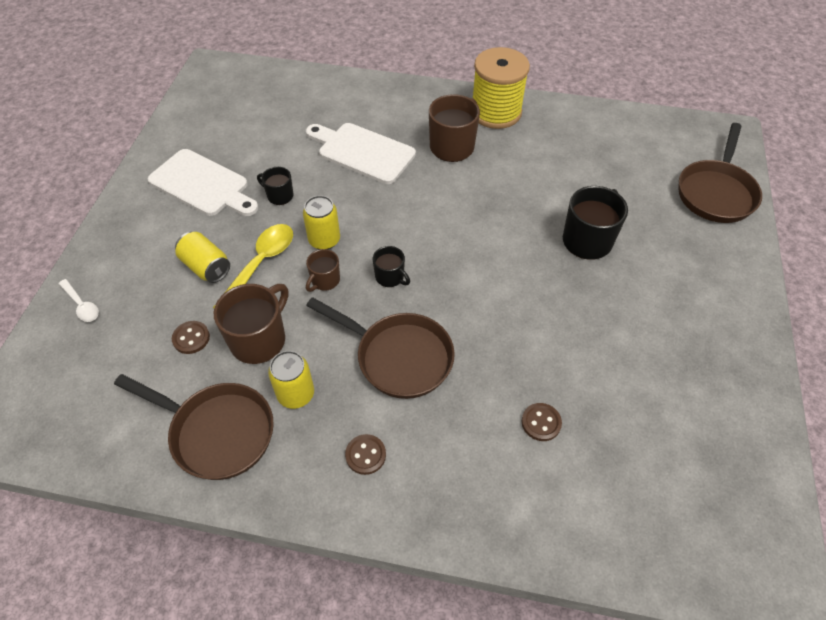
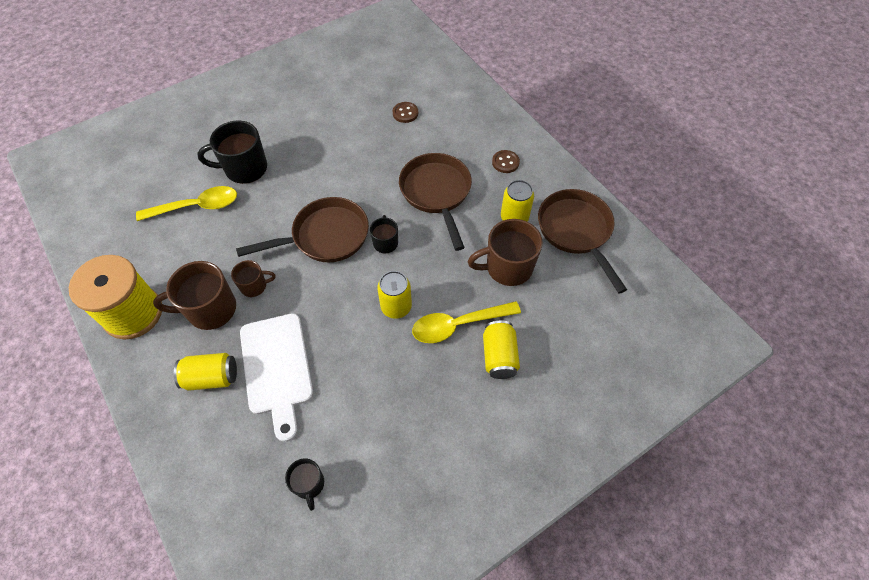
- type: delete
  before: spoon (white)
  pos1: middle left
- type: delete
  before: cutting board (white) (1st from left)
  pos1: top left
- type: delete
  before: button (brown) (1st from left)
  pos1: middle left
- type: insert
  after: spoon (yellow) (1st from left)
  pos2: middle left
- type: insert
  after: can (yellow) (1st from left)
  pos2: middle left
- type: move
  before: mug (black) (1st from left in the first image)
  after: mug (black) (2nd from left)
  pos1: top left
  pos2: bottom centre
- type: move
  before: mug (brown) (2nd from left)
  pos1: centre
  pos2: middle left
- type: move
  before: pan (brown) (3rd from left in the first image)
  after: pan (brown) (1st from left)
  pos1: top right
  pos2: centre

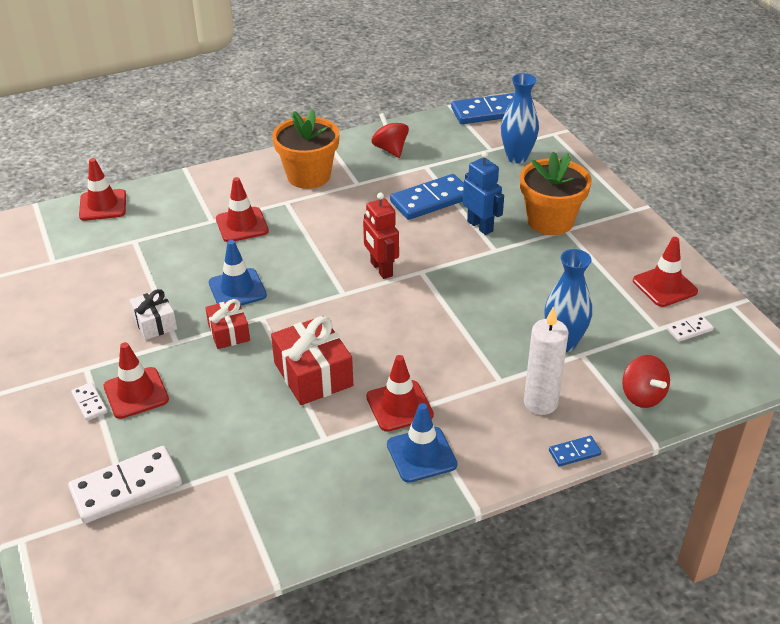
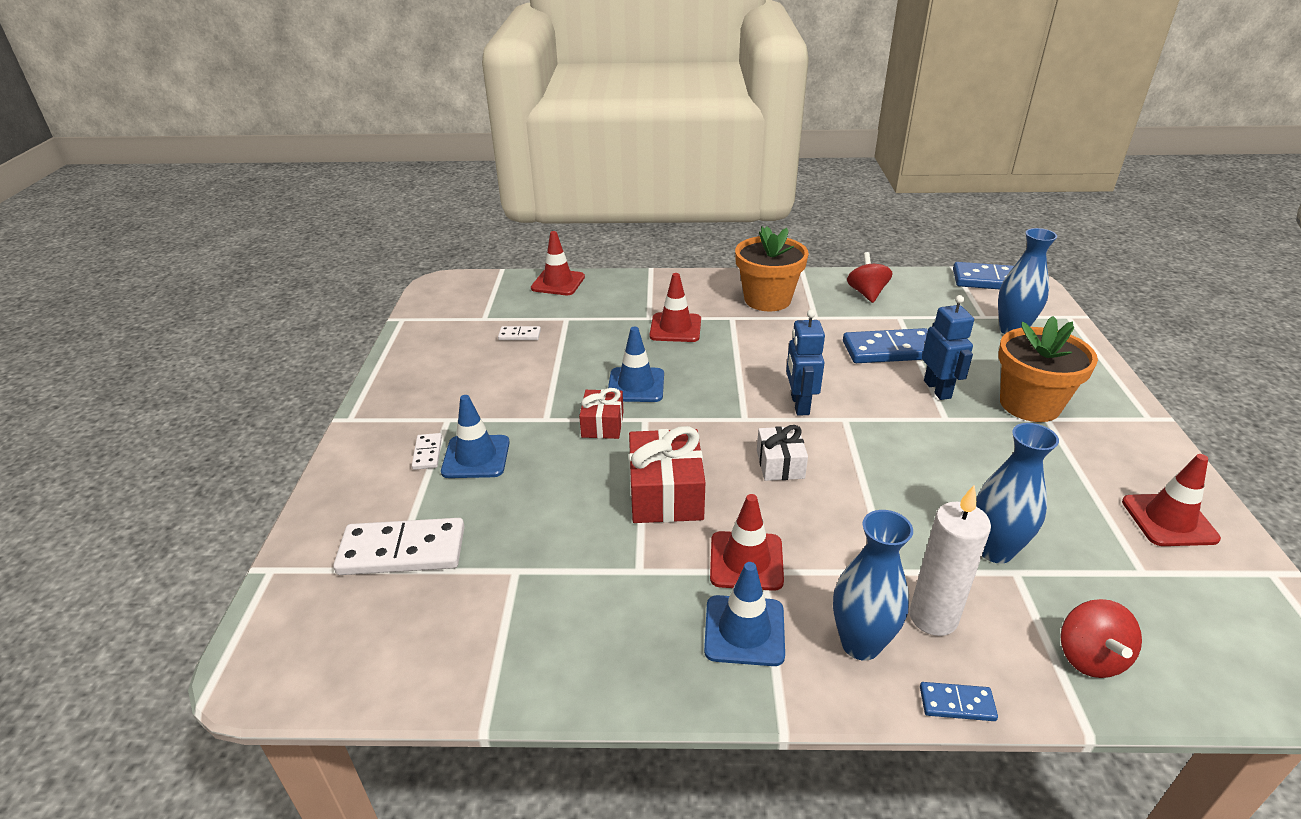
- type: insert
  after: vase (blue) (1st from left)
  pos2: bottom right
- type: move
  before: gift (white)
  pos1: middle left
  pos2: centre
- type: move
  before: domino (white) (3rd from left)
  pos1: middle right
  pos2: centre
- type: recolor
  before: traffic cone (red) (2nd from left)
  after: traffic cone (blue) (1st from left)
  pos1: middle left
  pos2: centre
- type: recolor
  before: robot (red)
  after: robot (blue) (1st from left)
  pos1: centre
  pos2: centre

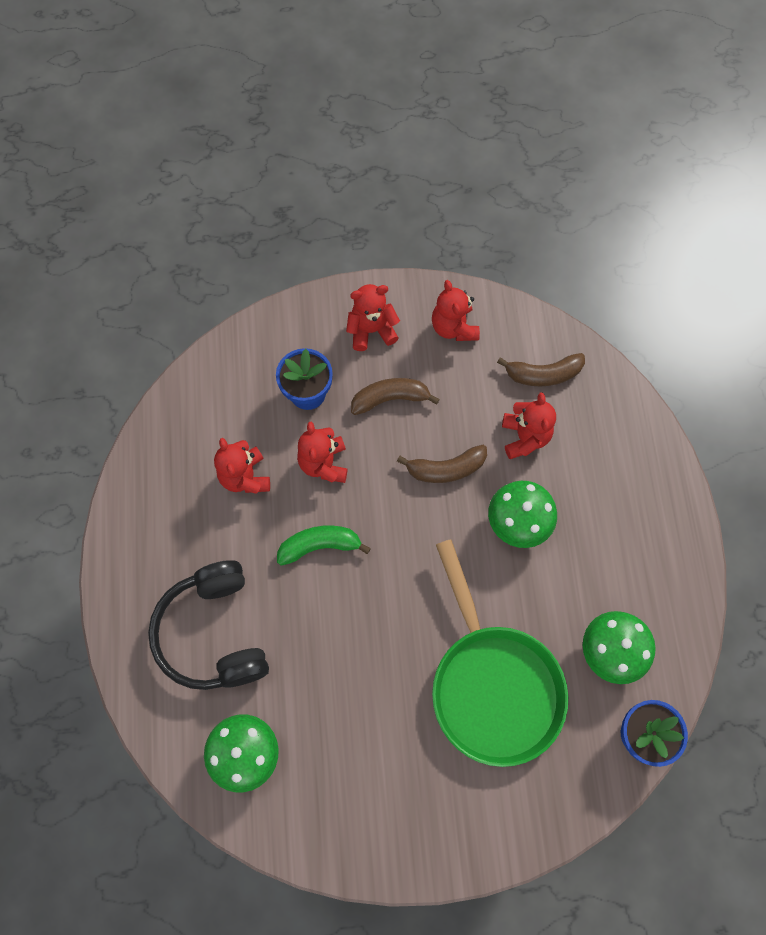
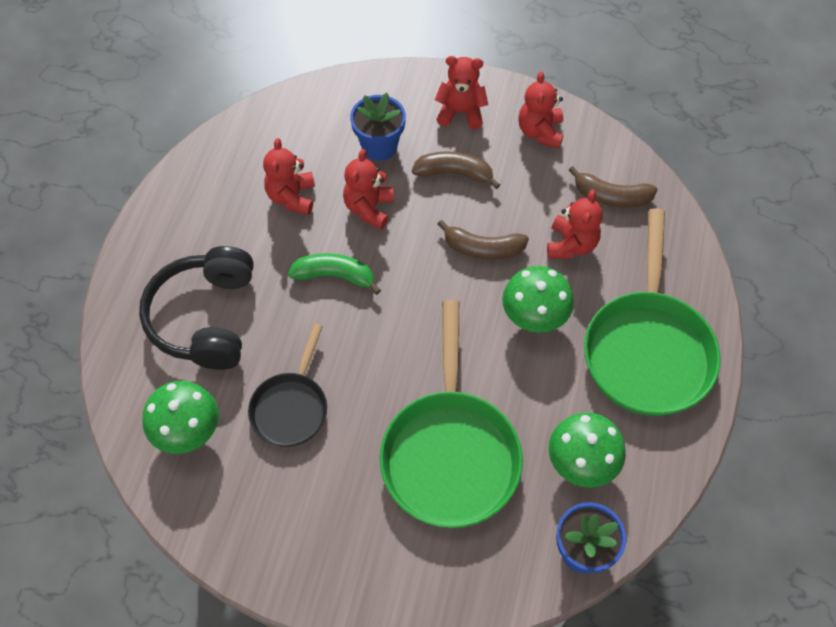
- type: insert
  after: pan (black)
  pos2: centre
- type: insert
  after: pan (green) (2nd from left)
  pos2: middle right

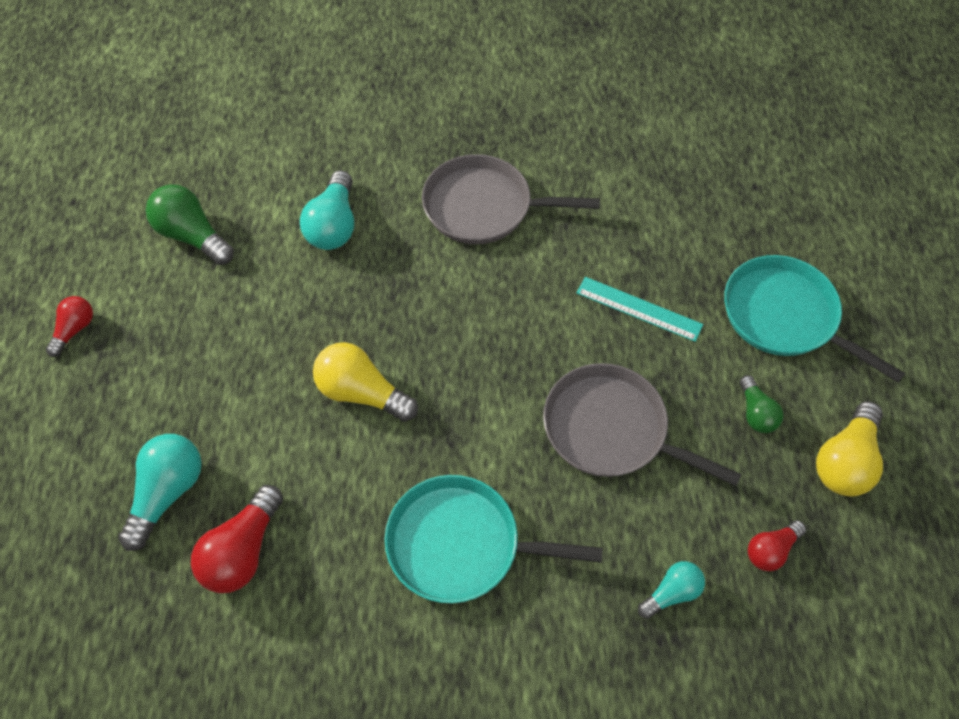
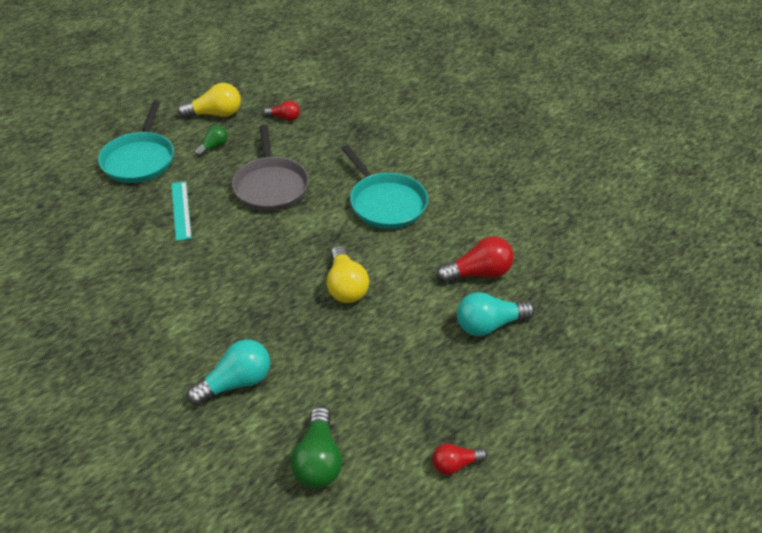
- type: delete
  before: pan (grey) (1st from left)
  pos1: top centre
- type: delete
  before: light bulb (turquoise) (3rd from left)
  pos1: bottom right

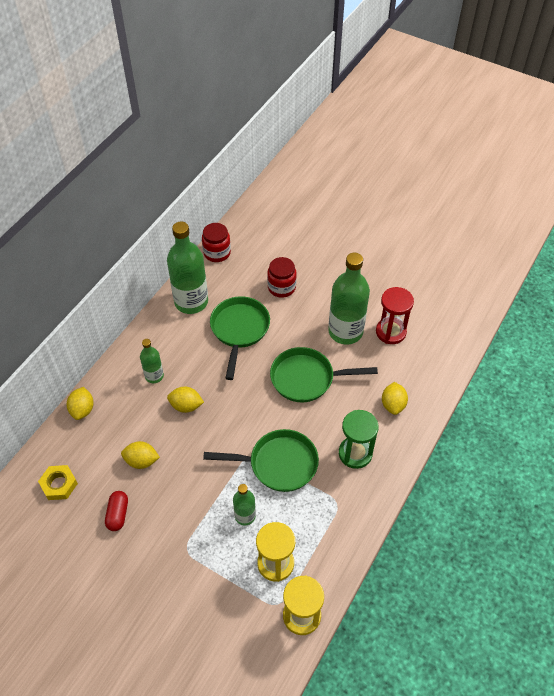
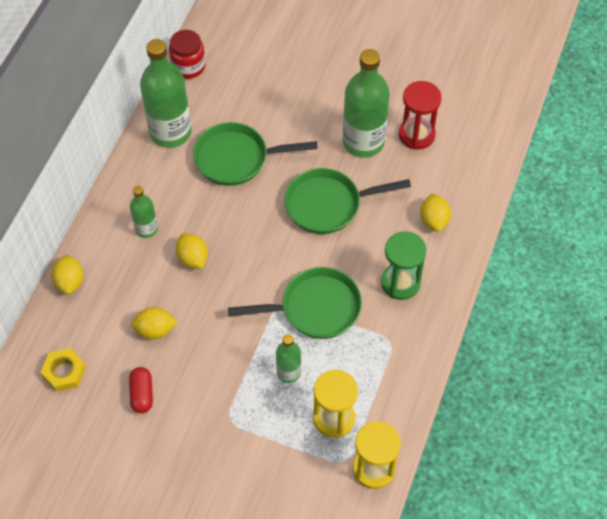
- type: delete
  before: jar (red) (2nd from left)
  pos1: centre
- type: rotate
  before: lemon (yellow) (3rd from left)
  pos1: centre
  pos2: middle left
  turn: 60
- type: rotate
  before: pan (green) (1st from left)
  pos1: centre
  pos2: top centre
  turn: -90

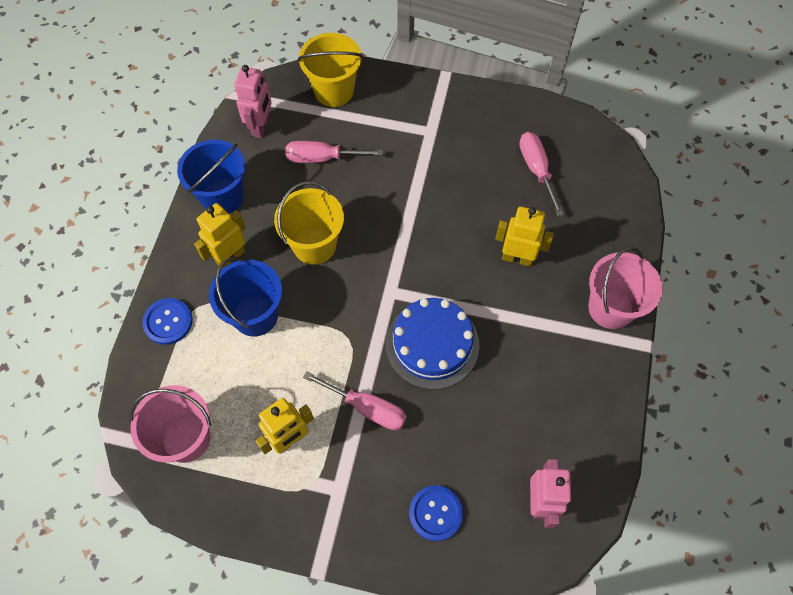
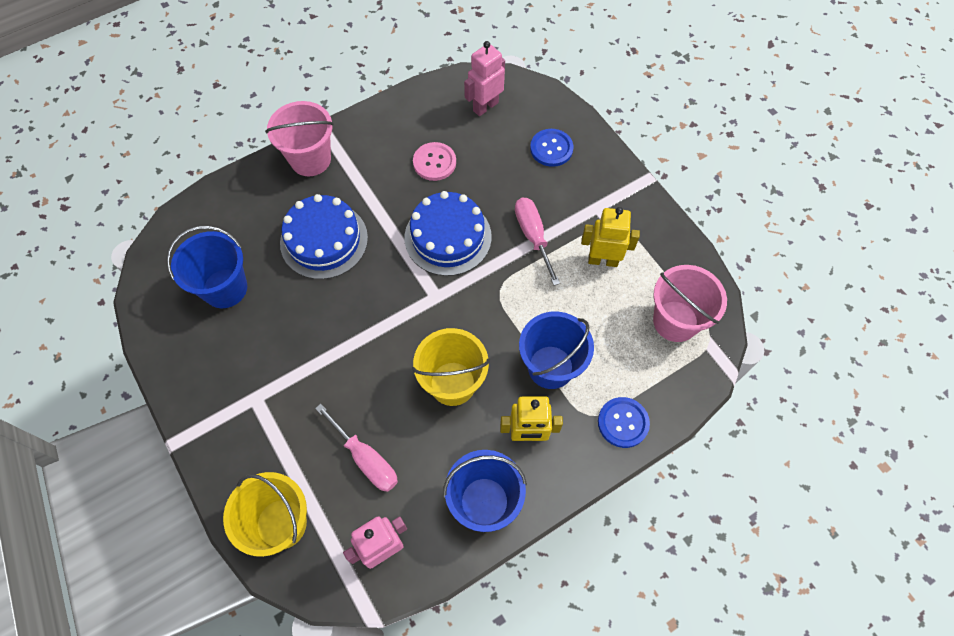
- type: insert
  after: button (pink)
  pos2: top centre
- type: replace
  before: robot (yellow) (3rd from left)
  after: cake (blue) (1st from left)
  pos1: centre
  pos2: centre
- type: replace
  before: screwdriver (pink) (3rd from left)
  after: bucket (blue) (1st from left)
  pos1: top right
  pos2: middle left

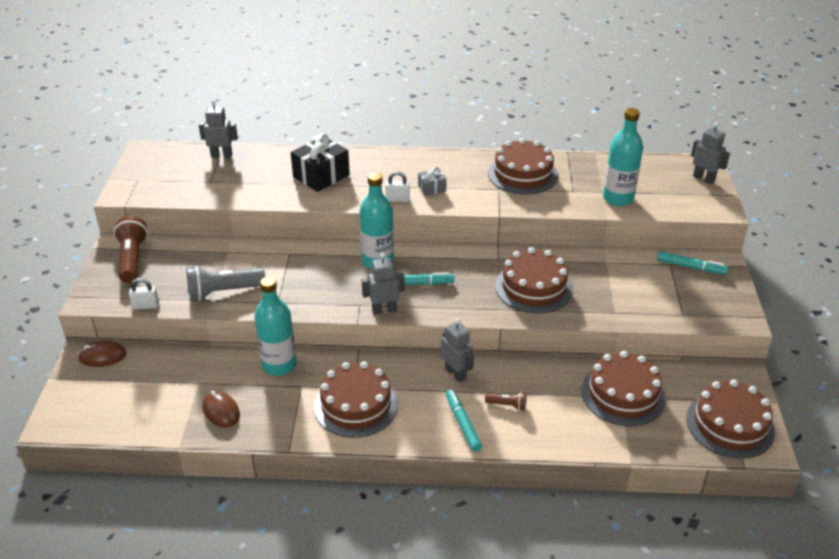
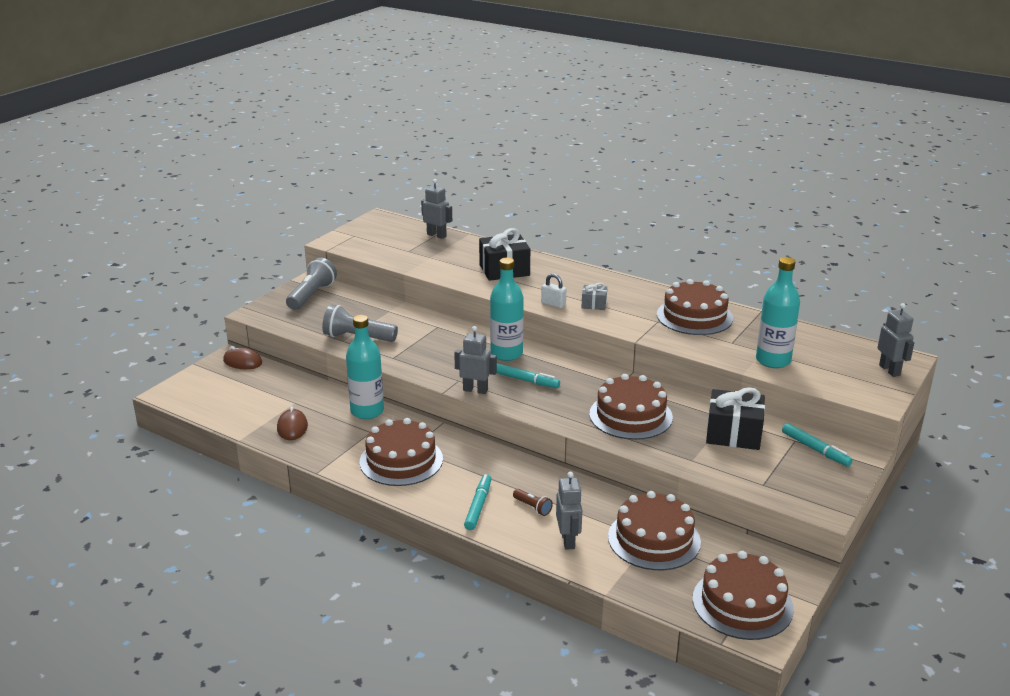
- type: delete
  before: padlock (white) (1st from left)
  pos1: middle left
- type: insert
  after: gift (black) (2nd from left)
  pos2: middle right
- type: move
  before: robot (grey) (3rd from left)
  pos1: centre
  pos2: bottom centre
- type: recolor
  before: flashlight (brown) (1st from left)
  after: flashlight (grey) (1st from left)
  pos1: middle left
  pos2: middle left

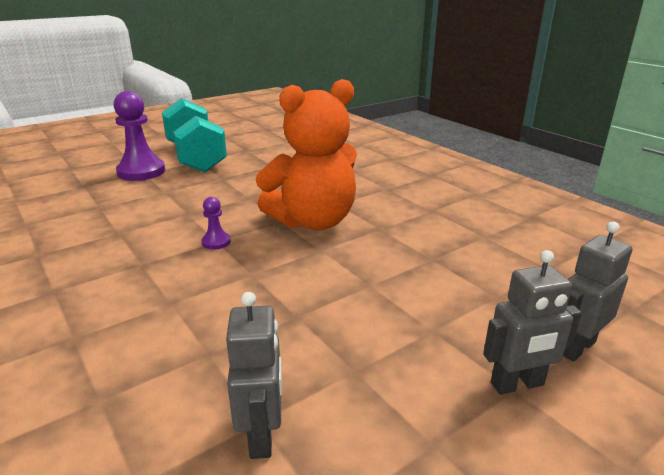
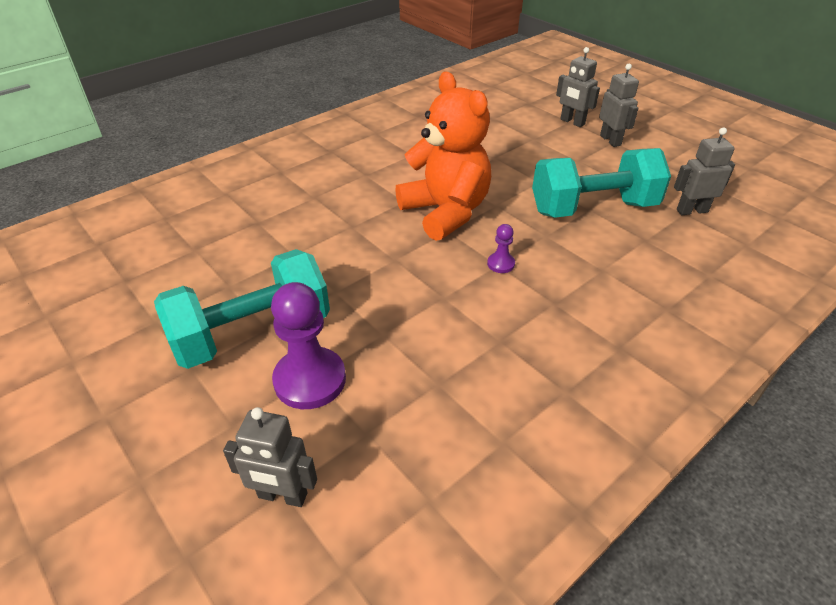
- type: insert
  after: robot (grey) (1st from left)
  pos2: bottom left
- type: insert
  after: dumbbell (turquoise) (2nd from left)
  pos2: top right

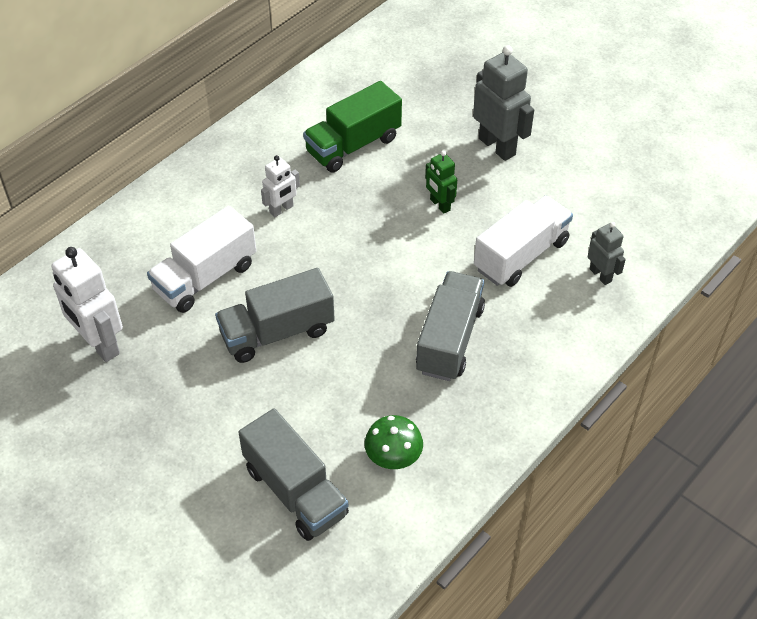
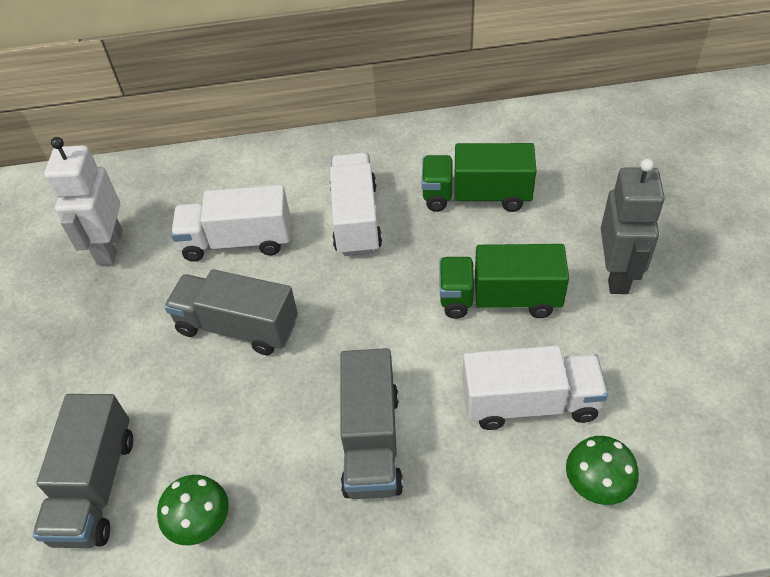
- type: replace
  before: robot (white) (2nd from left)
  after: truck (white) (2nd from left)
  pos1: top centre
  pos2: centre
- type: replace
  before: robot (green)
  after: truck (green) (2nd from left)
  pos1: top centre
  pos2: centre
- type: replace
  before: robot (grey) (2nd from left)
  after: mushroom (green) (2nd from left)
  pos1: middle right
  pos2: bottom right
- type: rotate
  before: truck (grey) (3rd from left)
  pos1: centre
  pos2: bottom centre
  turn: 120

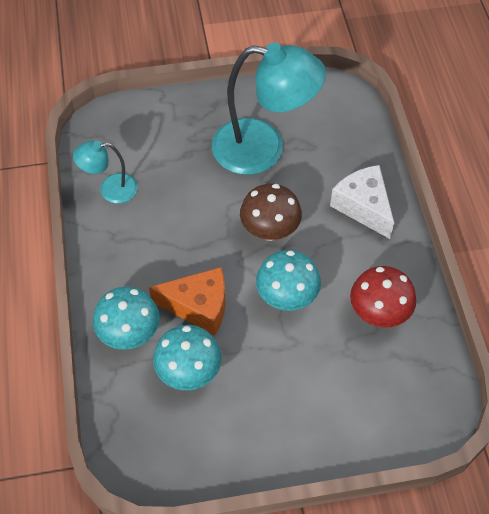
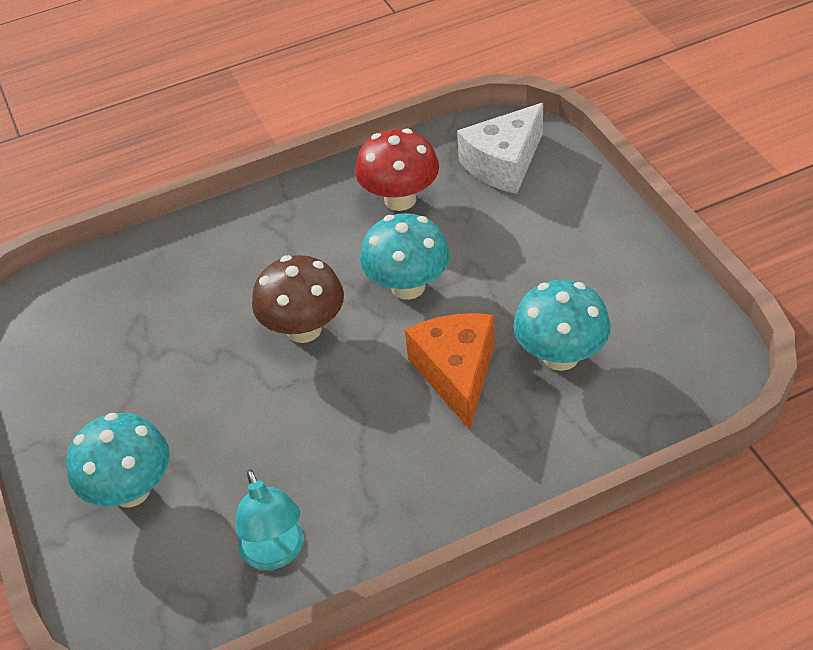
- type: delete
  before: lamp (turquoise) (2nd from left)
  pos1: top centre
- type: move
  before: mushroom (turquoise) (1st from left)
  pos1: middle left
  pos2: bottom left
- type: move
  before: cheese (white)
  pos1: middle right
  pos2: top centre

